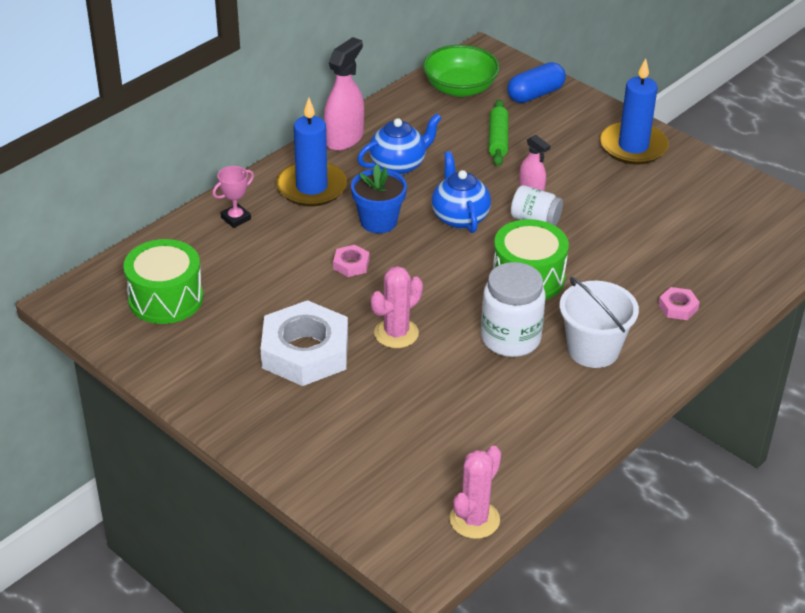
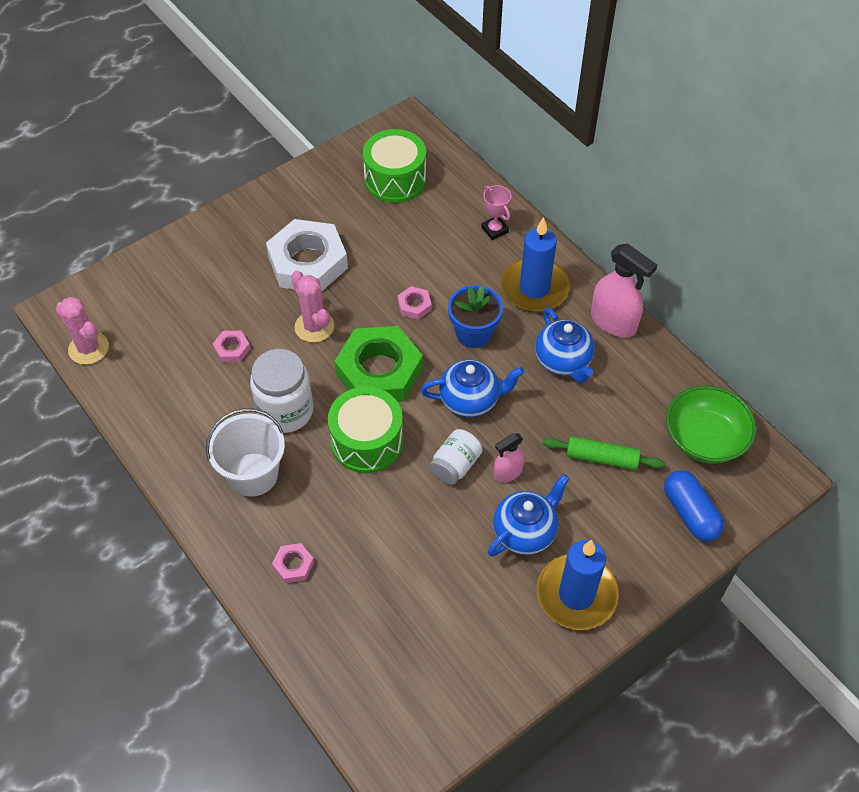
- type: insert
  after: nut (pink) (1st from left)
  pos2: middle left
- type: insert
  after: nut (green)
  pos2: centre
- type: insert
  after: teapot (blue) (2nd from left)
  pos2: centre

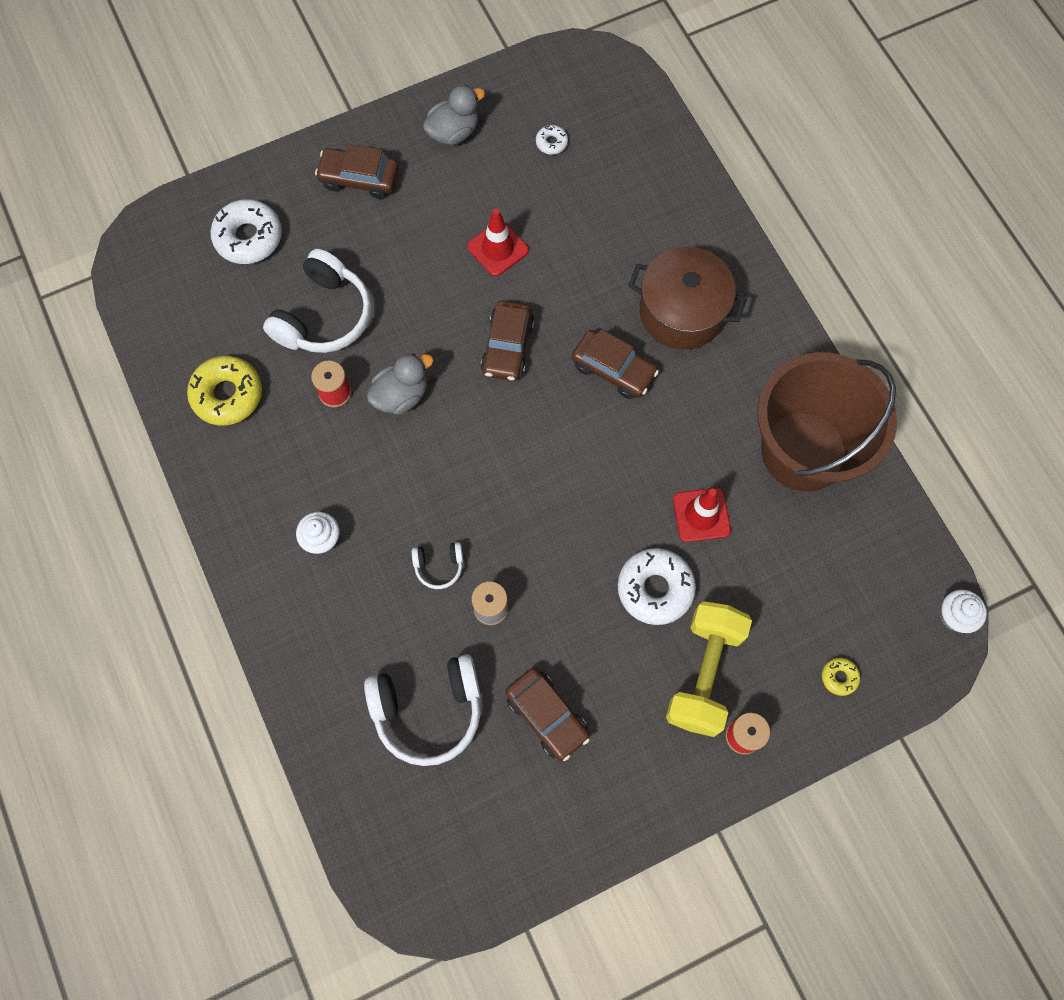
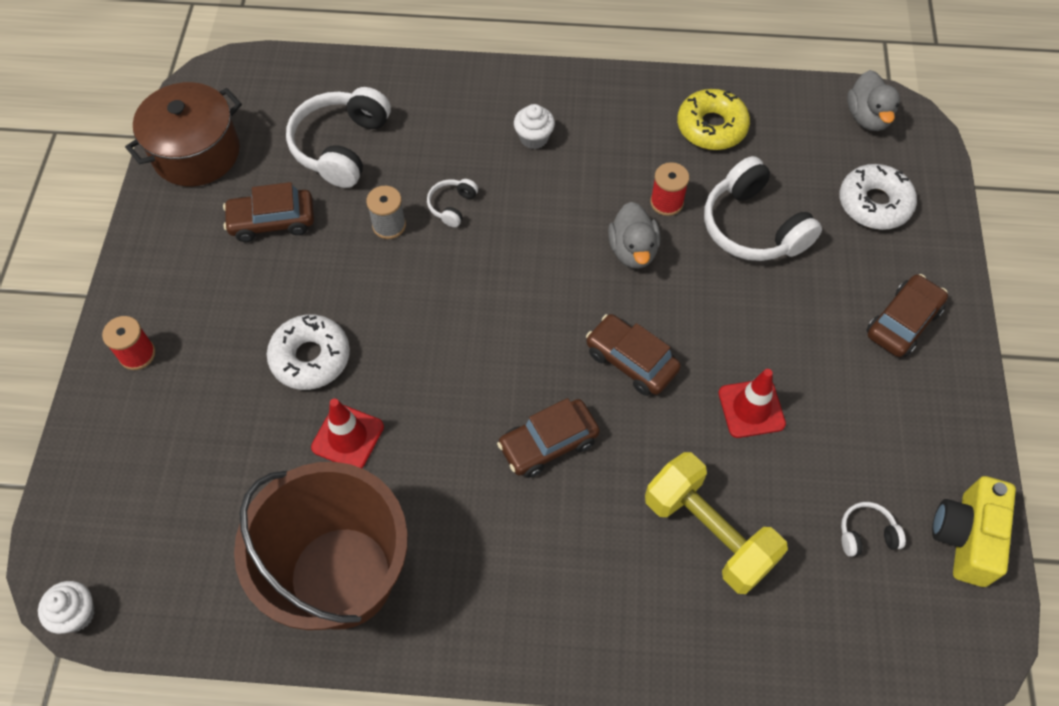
- type: delete
  before: donut (yellow) (2nd from left)
  pos1: bottom right
- type: insert
  after: camera (yellow)
  pos2: bottom right
- type: move
  before: duck (grey) (2nd from left)
  pos1: top centre
  pos2: top right
- type: move
  before: pot (brown)
  pos1: top centre
  pos2: top left
- type: move
  before: dumbbell (yellow)
  pos1: bottom centre
  pos2: bottom right
- type: replace
  before: donut (white) (2nd from left)
  after: headphones (white) (4th from left)
  pos1: top centre
  pos2: bottom right

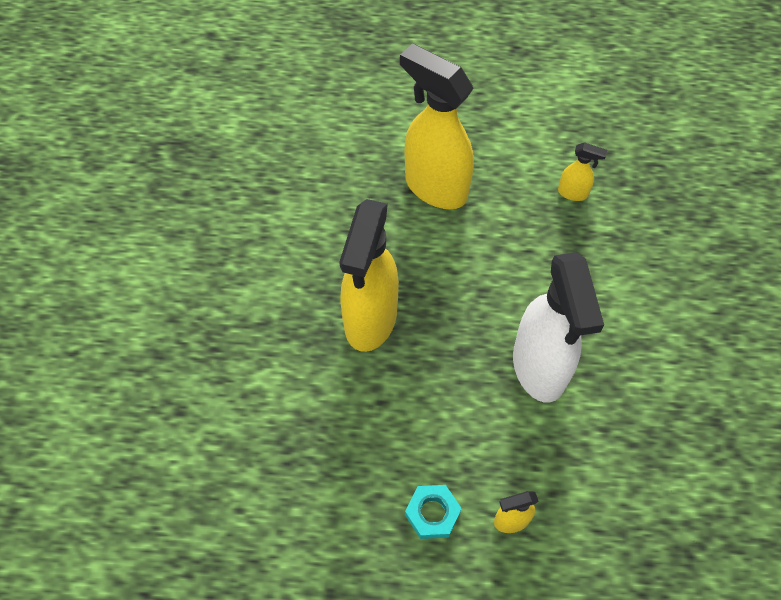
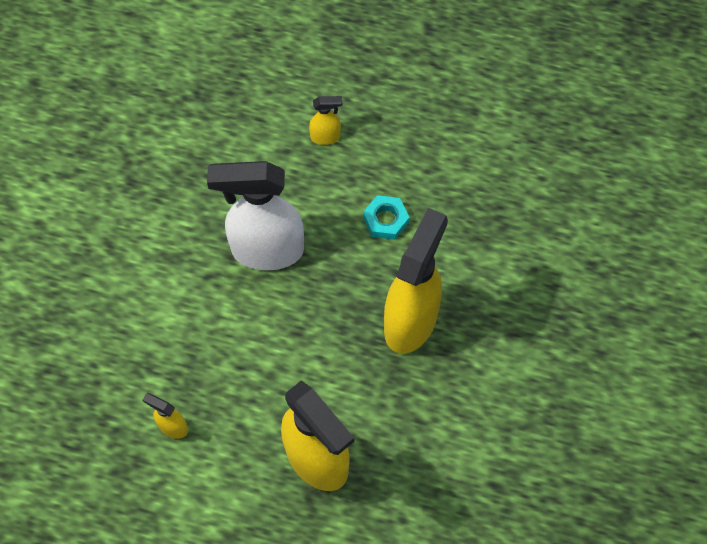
- type: move
  before: nut (turquoise)
  pos1: bottom centre
  pos2: centre
- type: rotate
  before: spray bottle (white)
  pos1: middle right
  pos2: centre
  turn: -90

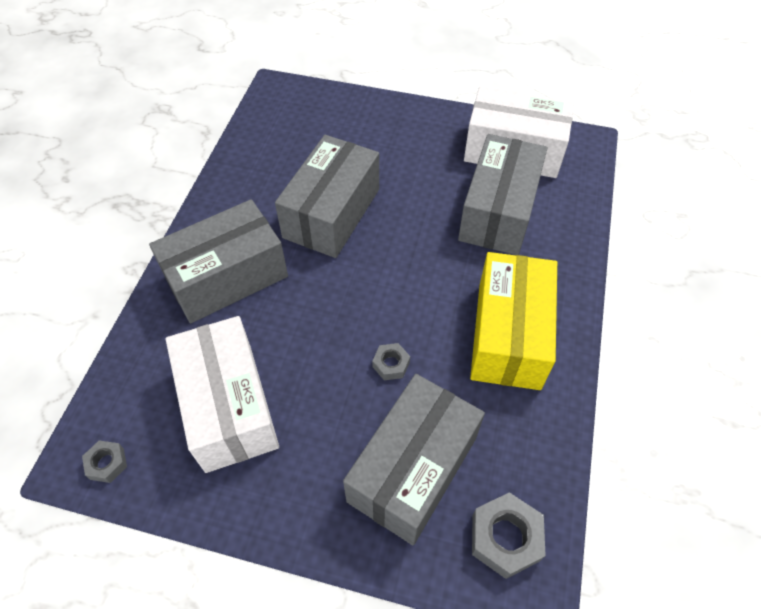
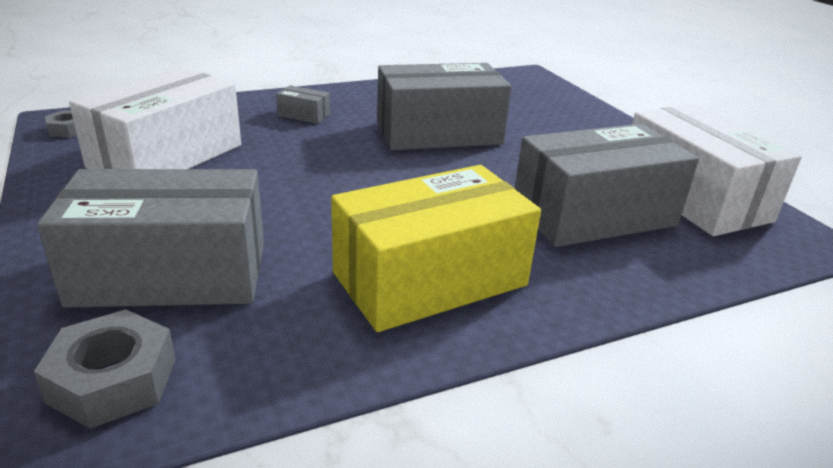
- type: delete
  before: nut (grey) (2nd from left)
  pos1: centre
- type: resize
  before: box (grey) (1st from left in the first image)
  pos1: middle left
  pos2: top centre
  scale: 0.41

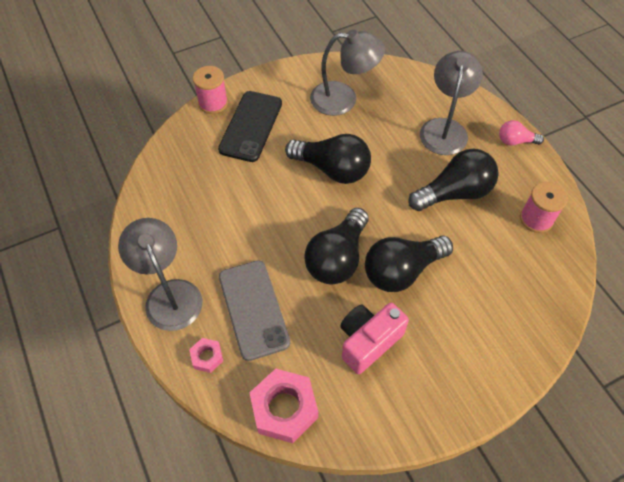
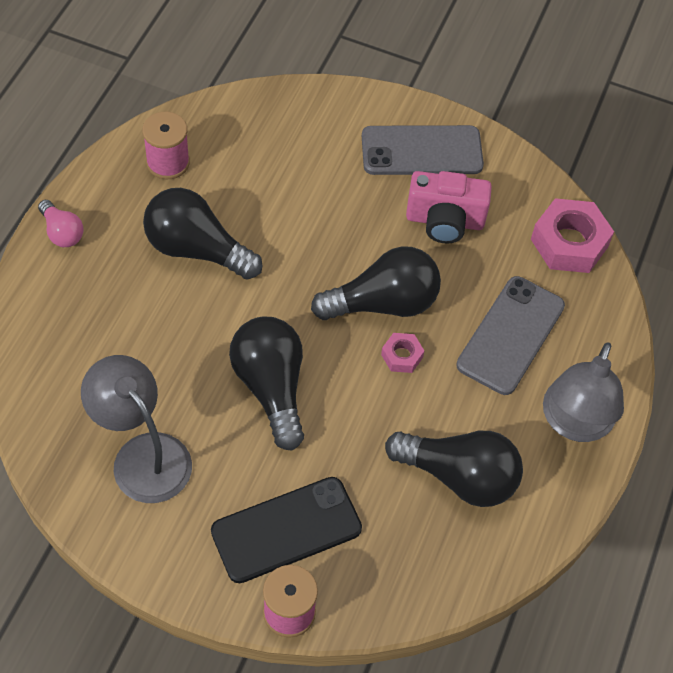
- type: delete
  before: lamp (grey) (3rd from left)
  pos1: top right
- type: insert
  after: phone (grey) (1st from left)
  pos2: top centre
- type: move
  before: nut (pink) (1st from left)
  pos1: bottom left
  pos2: centre
- type: move
  before: light bulb (black) (3rd from left in the first image)
  after: light bulb (black) (4th from left)
  pos1: centre
  pos2: bottom right

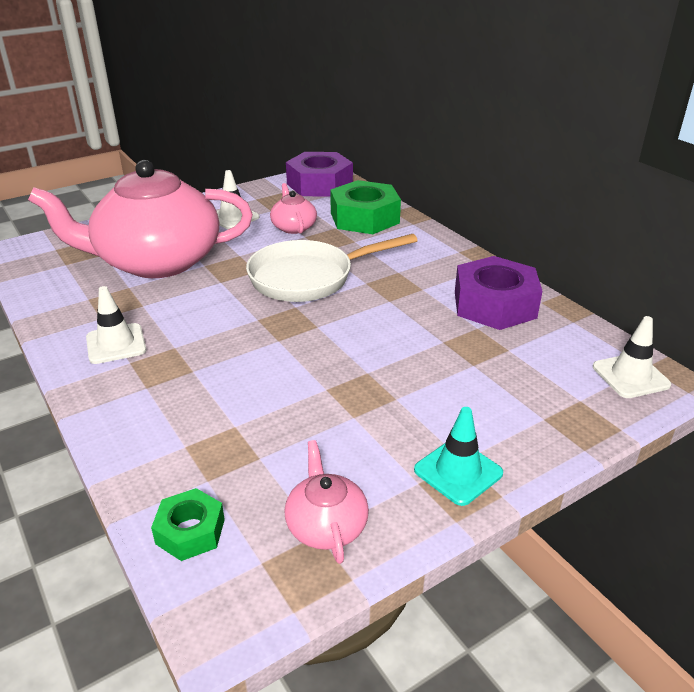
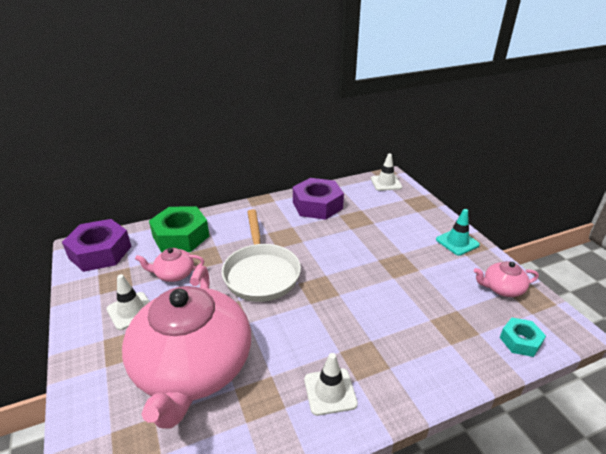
- type: recolor
  before: nut (green) (1st from left)
  after: nut (turquoise)
  pos1: bottom left
  pos2: bottom right

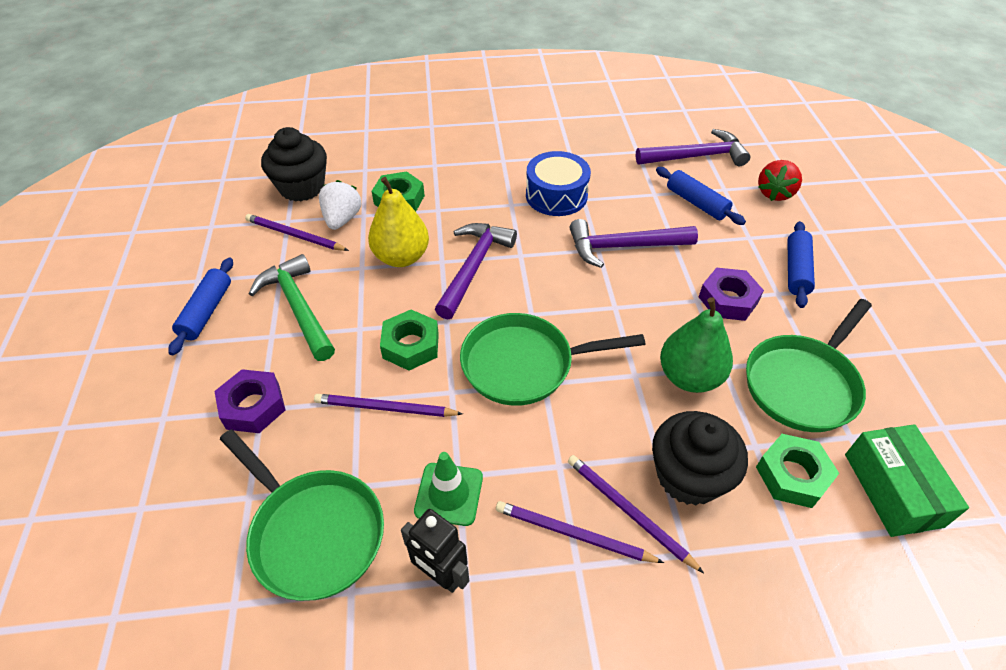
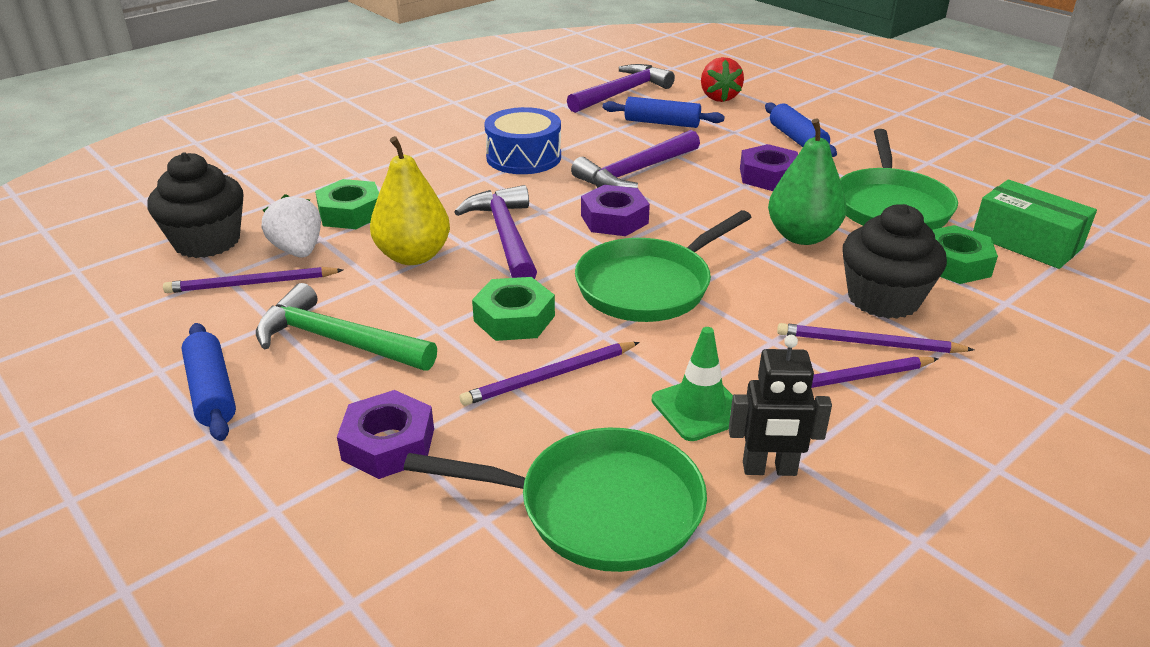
- type: insert
  after: nut (purple) (2nd from left)
  pos2: top centre

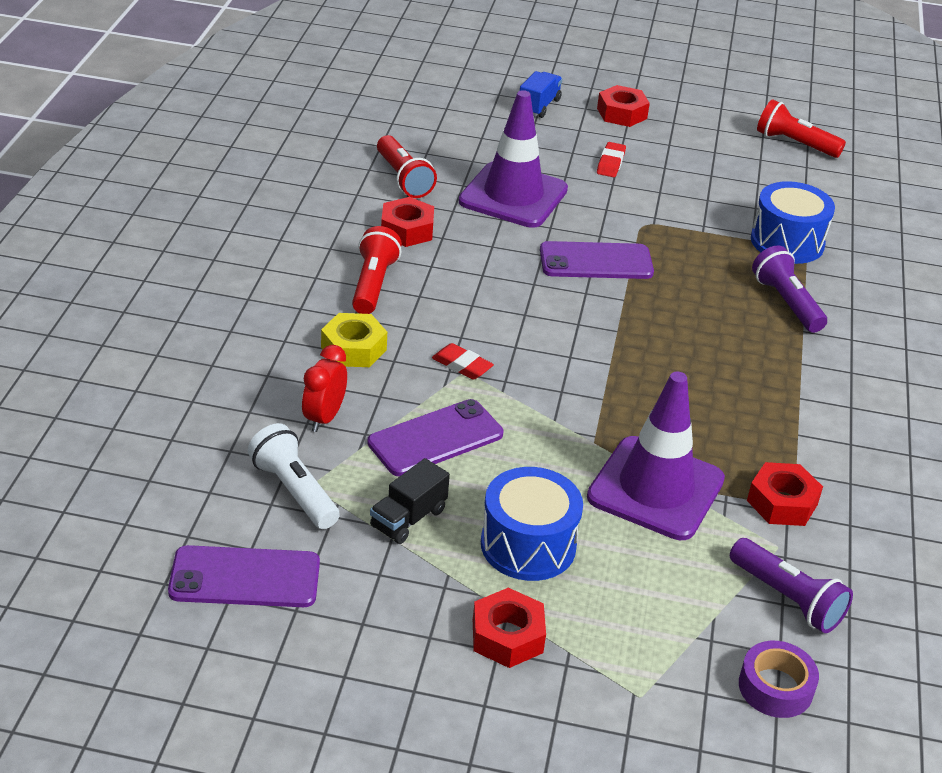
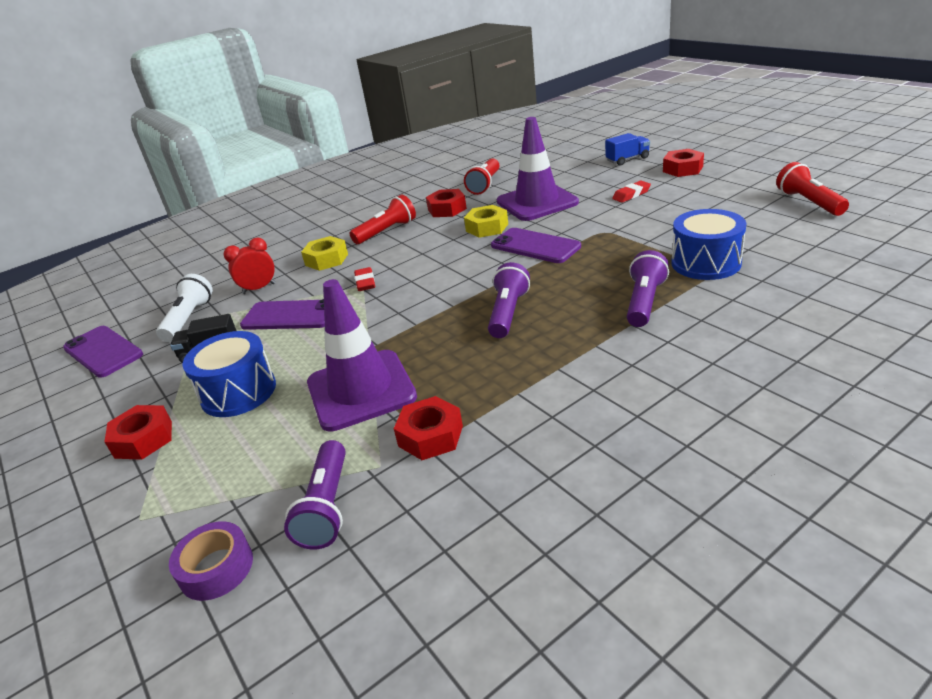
- type: insert
  after: nut (yellow) (2nd from left)
  pos2: top centre
- type: insert
  after: flashlight (purple) (2nd from left)
  pos2: centre

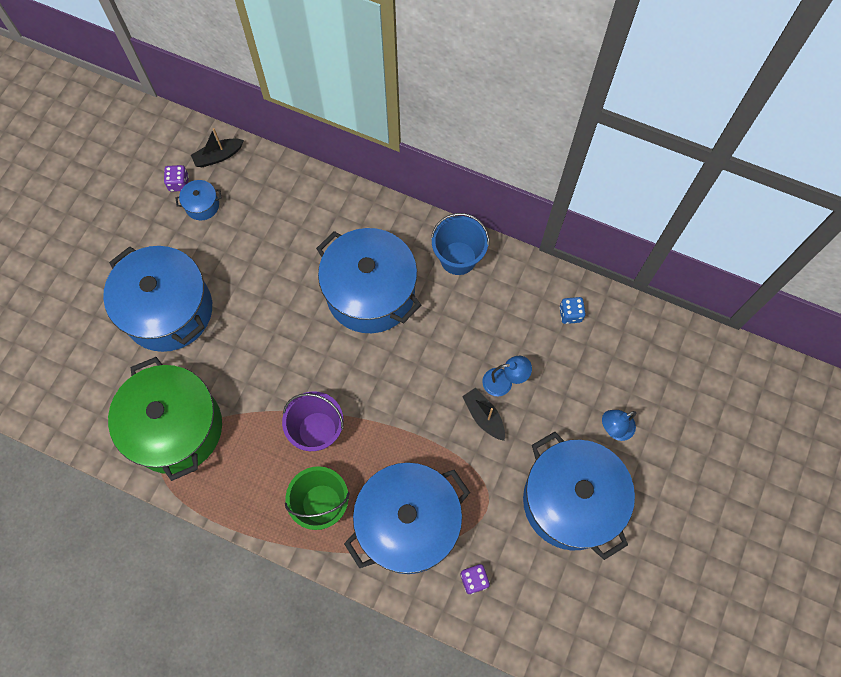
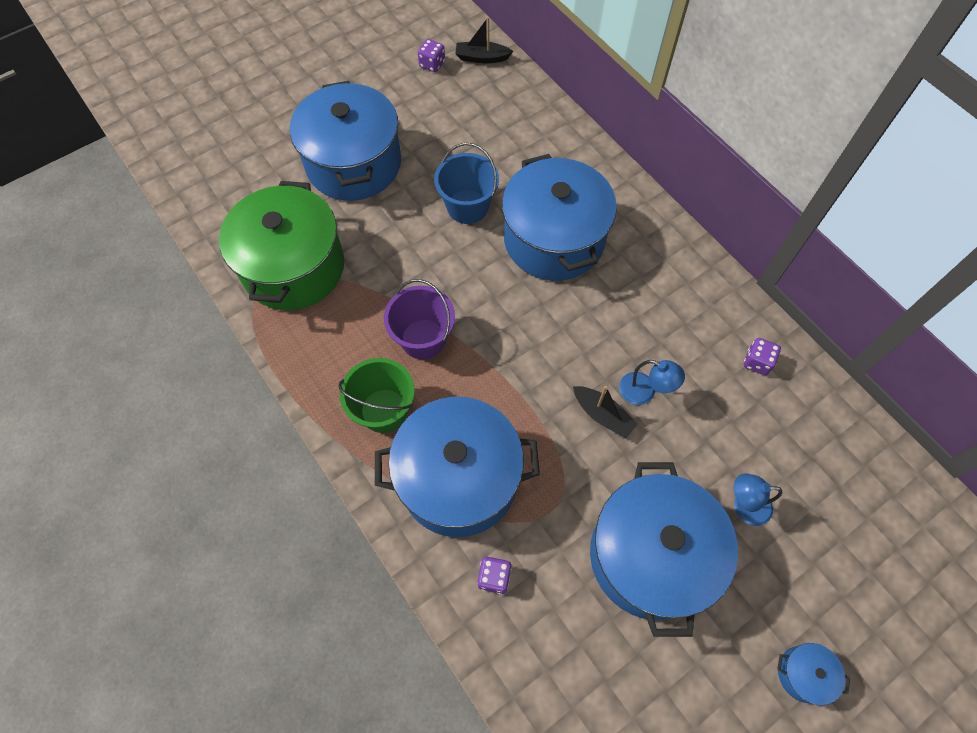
- type: move
  before: pot (blue) (2nd from left in the first image)
  after: pot (blue) (5th from left)
  pos1: top left
  pos2: bottom right
- type: move
  before: bucket (blue)
  pos1: centre
  pos2: top centre
- type: recolor
  before: dice (blue)
  after: dice (purple) (3rd from left)
  pos1: middle right
  pos2: middle right
- type: rotate
  before: boat (black) (2nd from left)
  pos1: centre
  pos2: centre
  turn: 135

